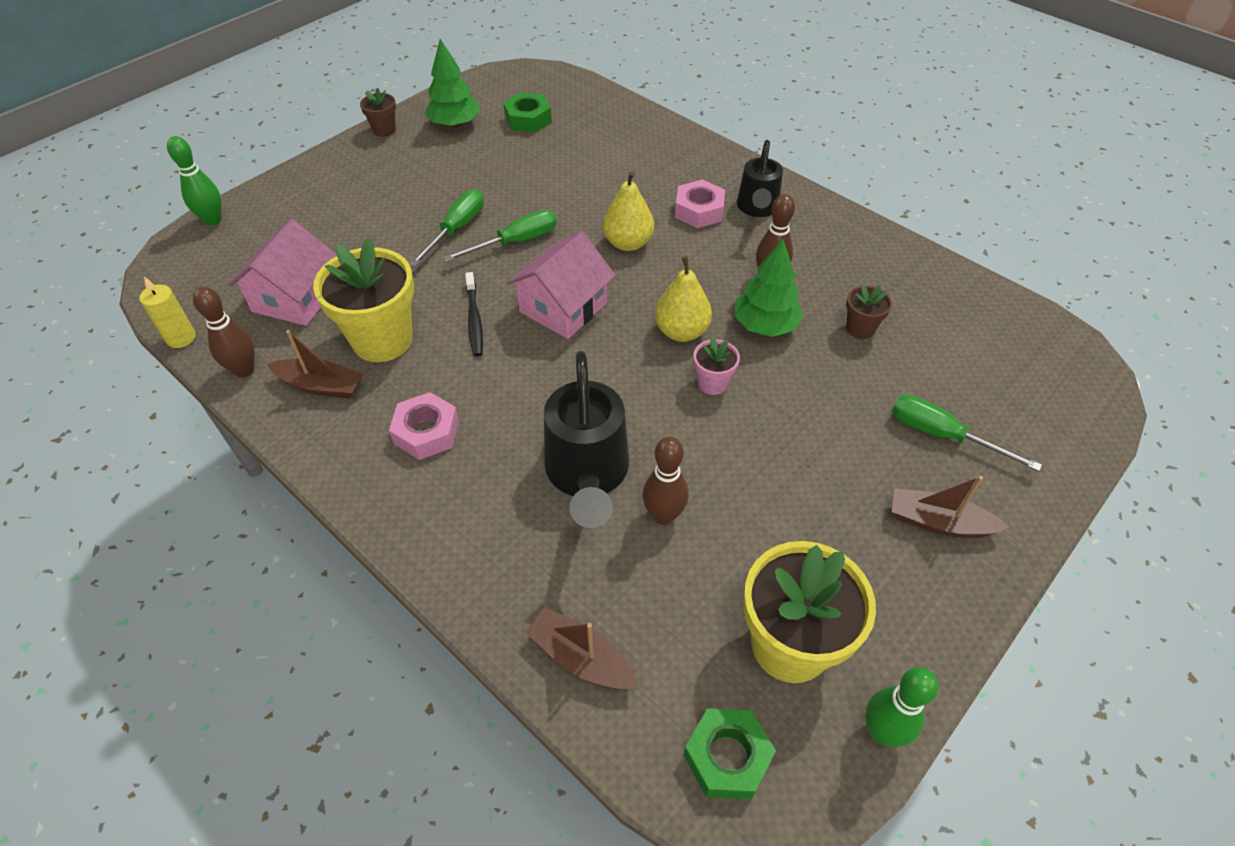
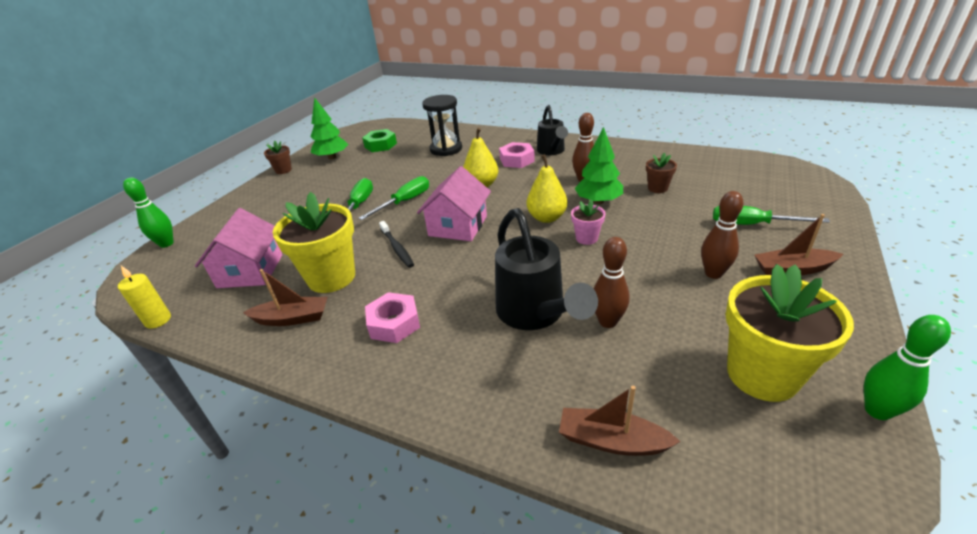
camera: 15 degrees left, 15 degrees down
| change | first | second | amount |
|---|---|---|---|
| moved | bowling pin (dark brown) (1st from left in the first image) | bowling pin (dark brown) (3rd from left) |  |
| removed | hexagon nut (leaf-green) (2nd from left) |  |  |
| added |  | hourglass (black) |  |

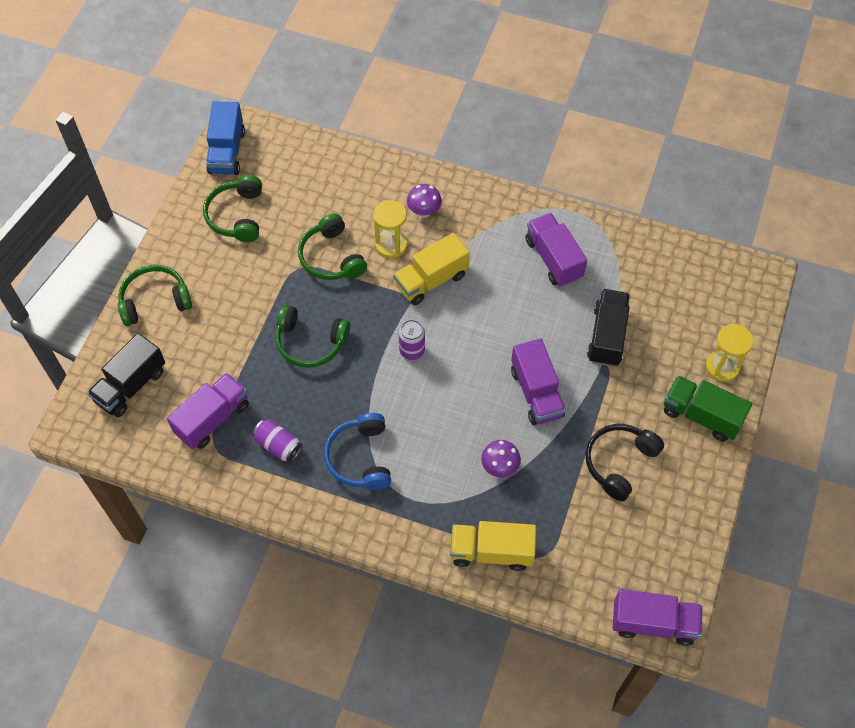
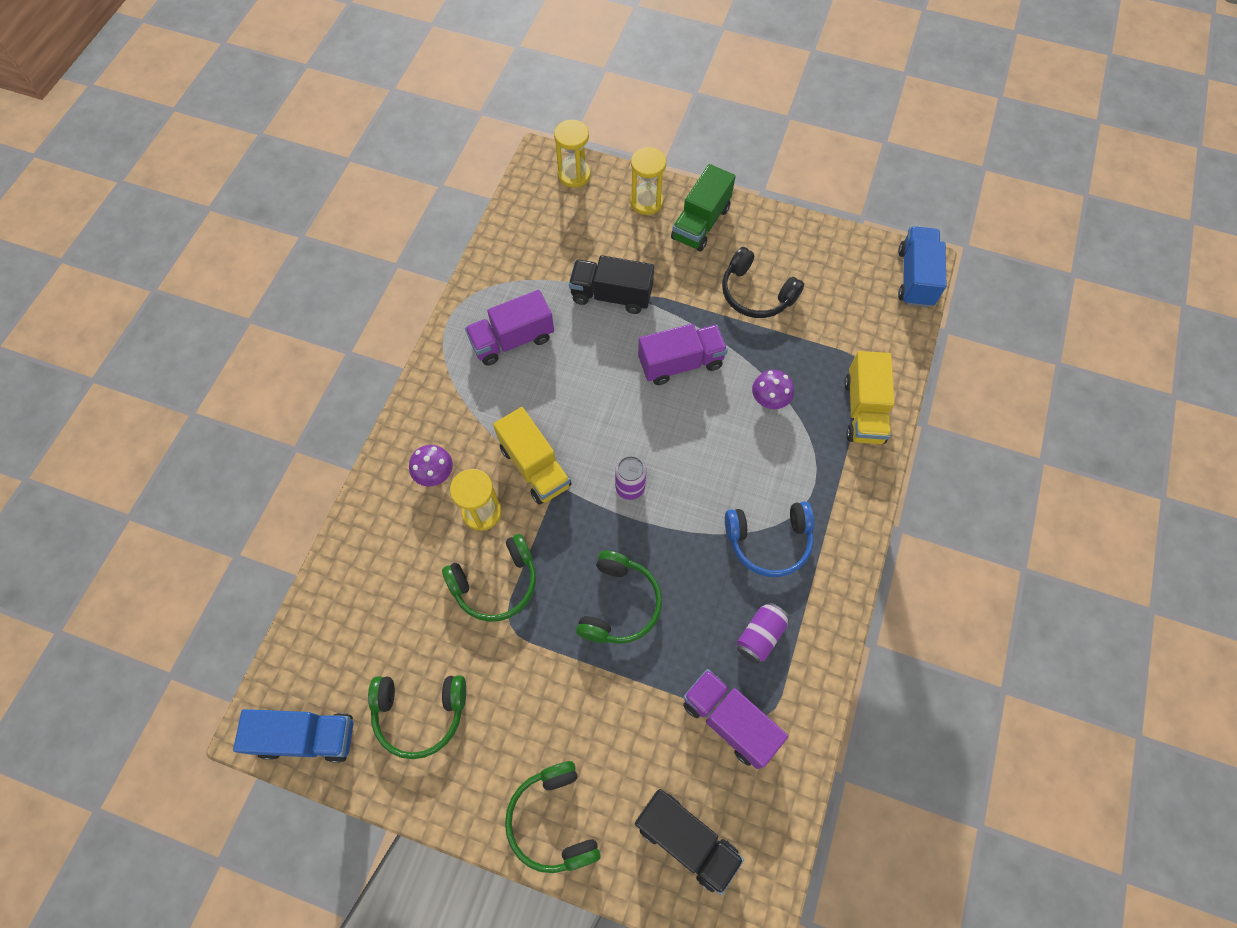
camera: 90 degrees left, 5 degrees up
| change | first | second | amount |
|---|---|---|---|
| recoloured | toy truck (royal purple) (4th from left) | toy truck (royal blue) (2nd from left) |  |
| added |  | hourglass (bright yellow) (2nd from left) |  |

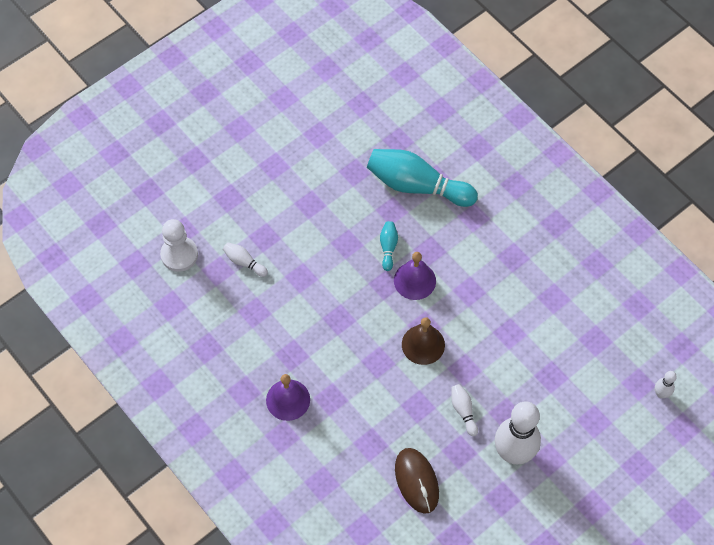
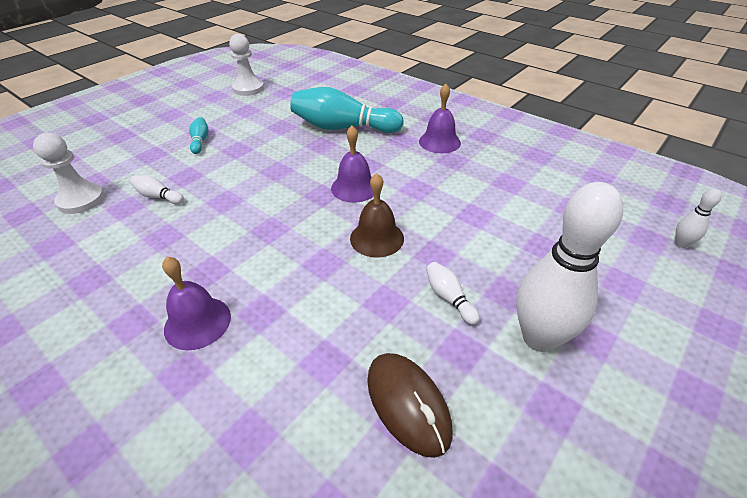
camera: 10 degrees left, 20 degrees down
| change | first | second | amount |
|---|---|---|---|
| moved | bowling pin (turquoise) (1st from left) |  |  |
| added |  | chess pawn (pure white) (2nd from left) |  |
| added |  | bell (royal purple) (3rd from left) |  |

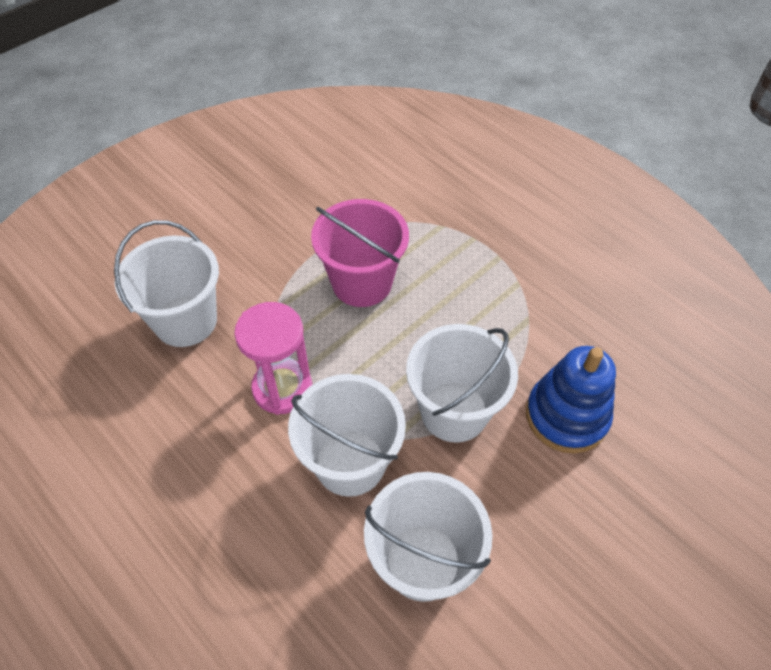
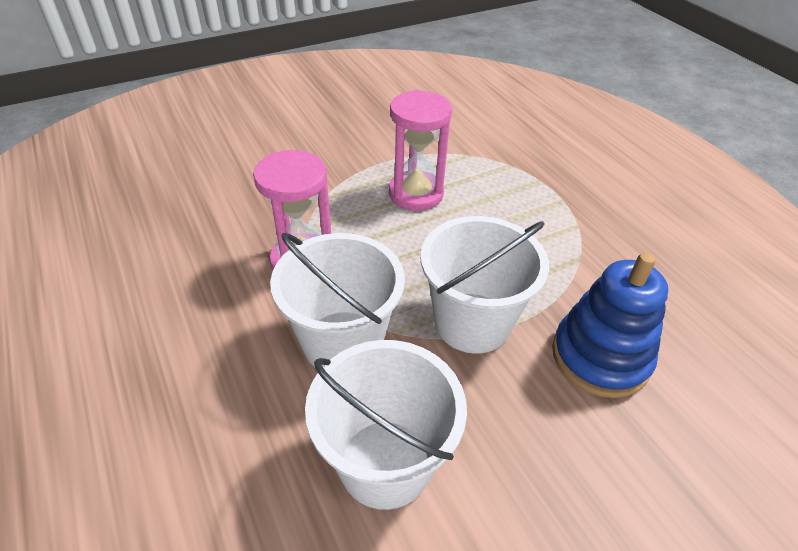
camera: 15 degrees right, 10 degrees down
| change | first | second | amount |
|---|---|---|---|
| replaced | pail (pink) | hourglass (pink) (2nd from left) |  |
| removed | pail (pure white) (1st from left) |  |  |

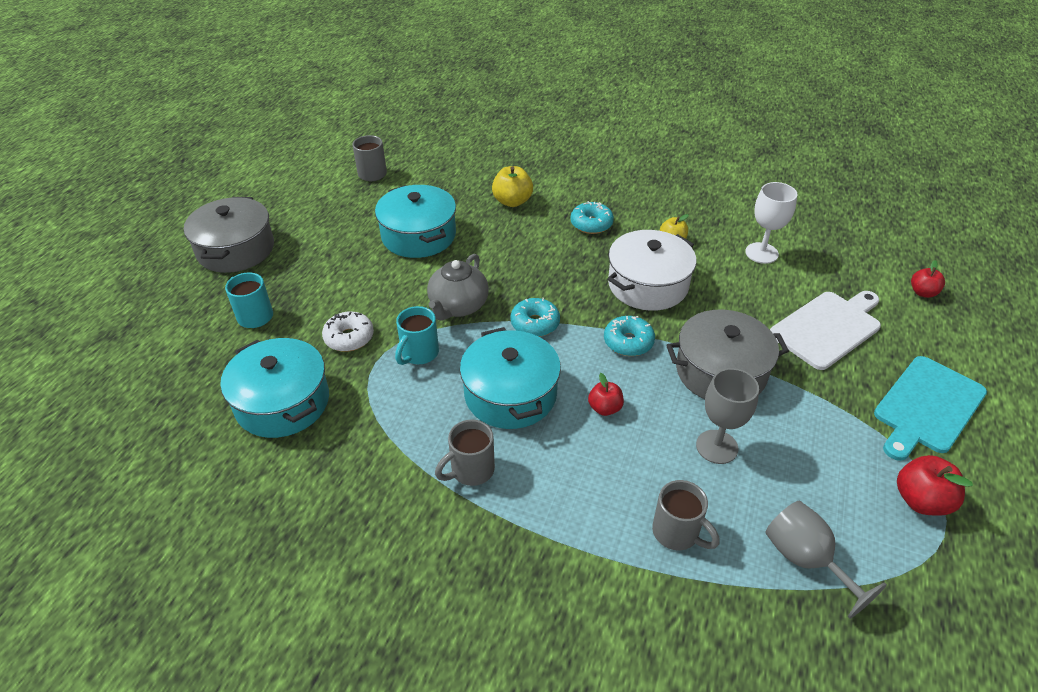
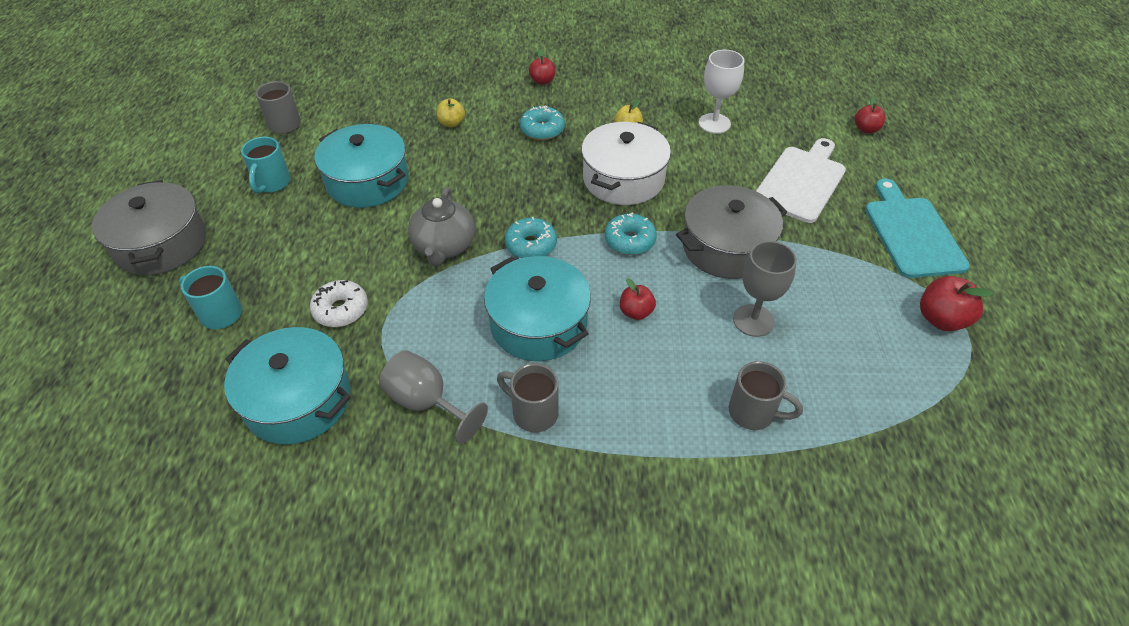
camera: 20 degrees left, 5 degrees up
| change | first | second | amount |
|---|---|---|---|
| resized | apple (bright yellow) (1st from left) |  | x0.65 |
| moved | tea mug (turquoise) (2nd from left) |  |  |
| turned | cutting board (turquoise) |  | 150 degrees clockwise |
| turned | tea mug (gray) (2nd from left) |  | 90 degrees clockwise |
| moved | wine glass (gray) (2nd from left in the first image) | wine glass (gray) (1st from left) |  |
| added |  | apple (scarlet) (1st from left) |  |

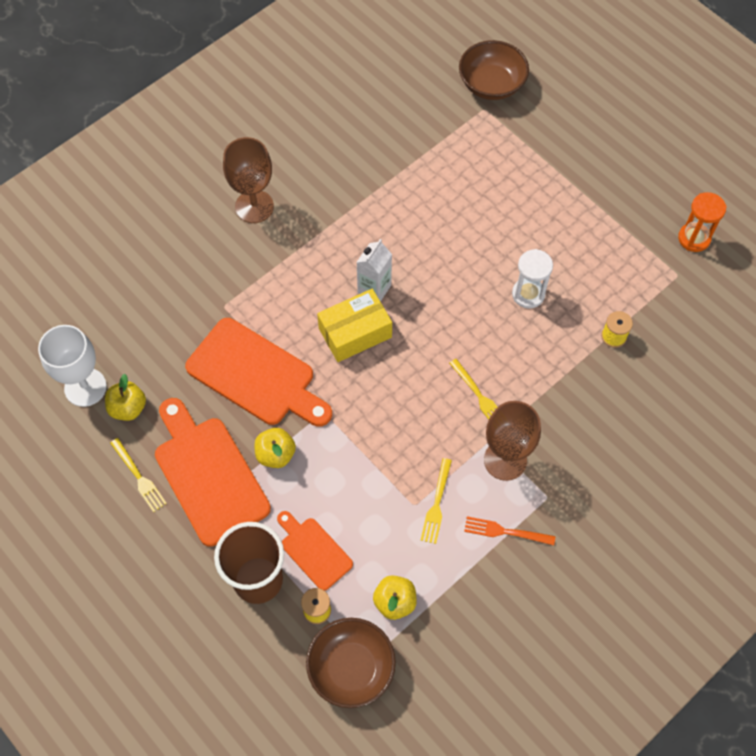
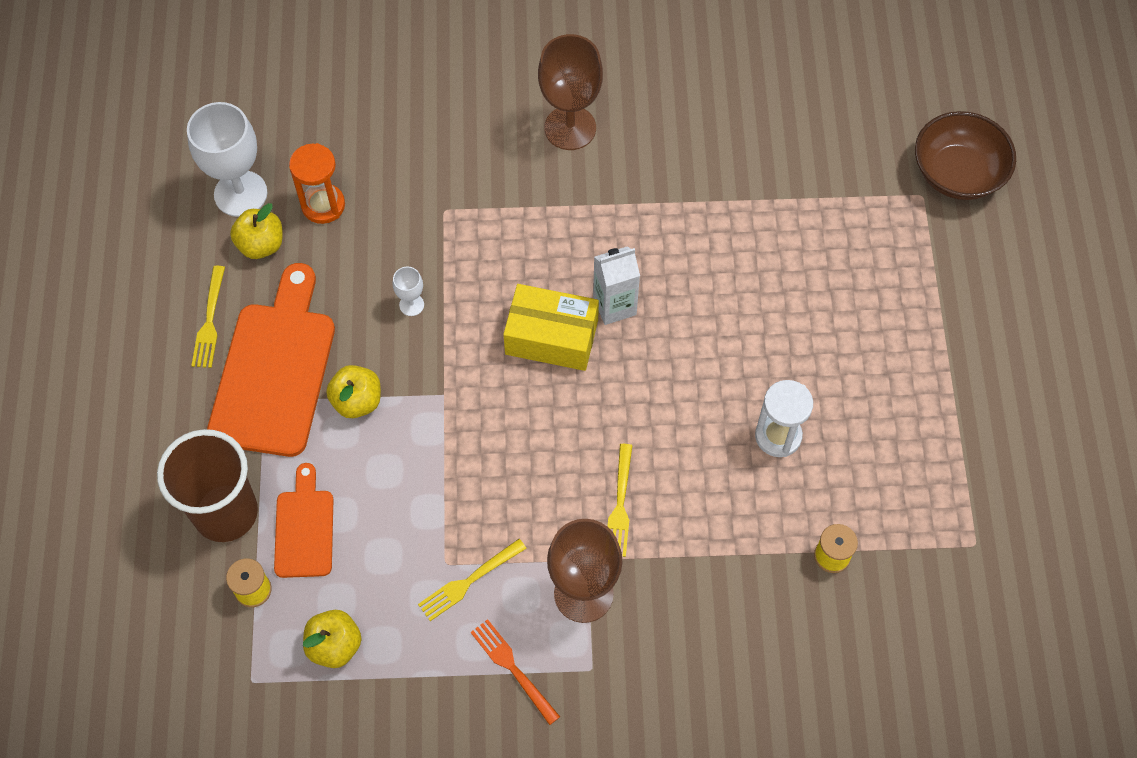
camera: 40 degrees right, 0 degrees up
| change | first | second | amount |
|---|---|---|---|
| moved | hourglass (orange) |  |  |
| replaced | cutting board (orange) (2nd from left) | wine glass (pure white) (2nd from left) |  |
| removed | deep dish (dark brown) (1st from left) |  |  |

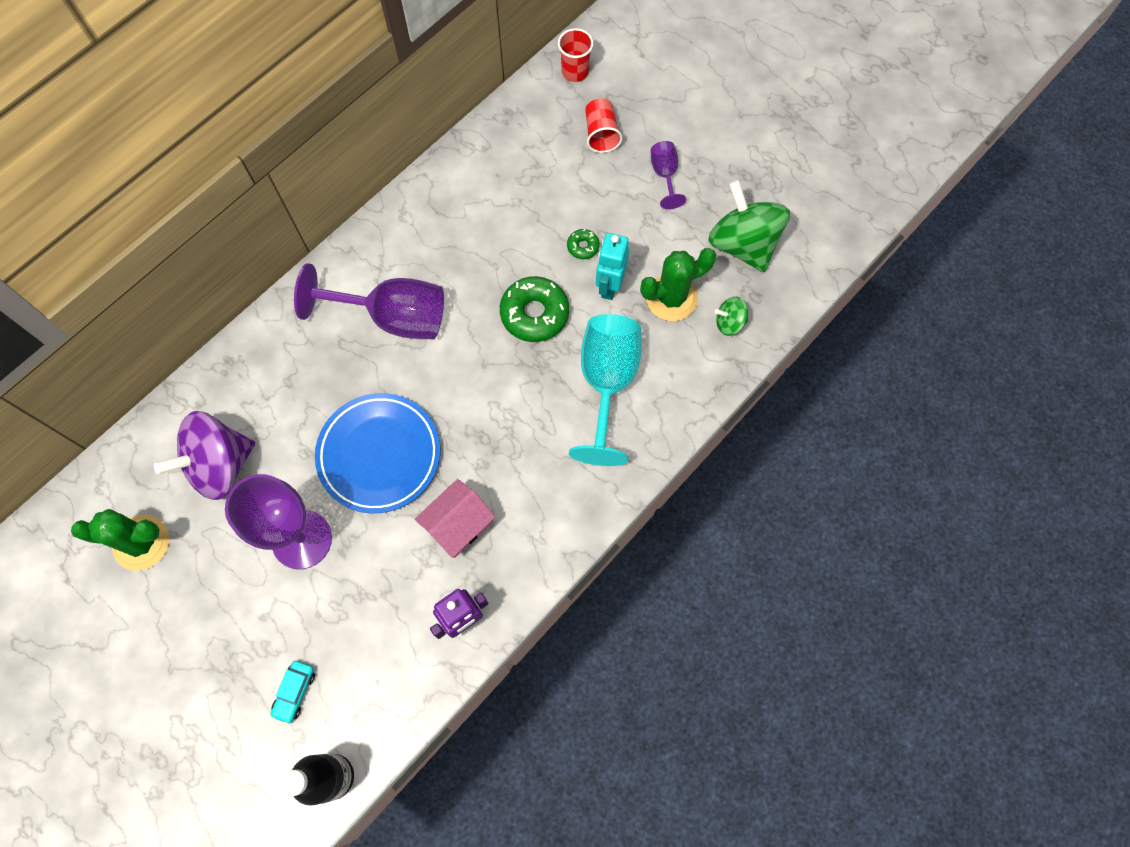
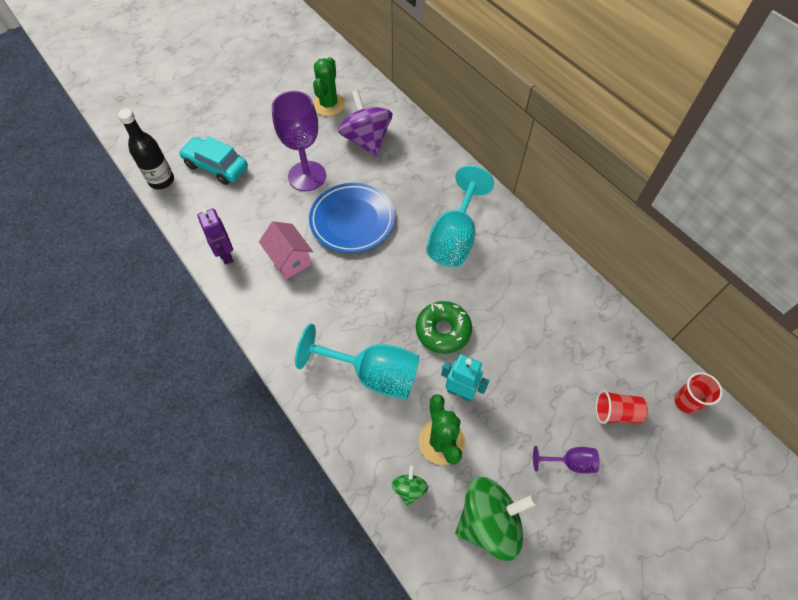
camera: 100 degrees right, 10 degrees down
| change | first | second | amount |
|---|---|---|---|
| removed | glazed donut (leaf-green) (2nd from left) |  |  |
| recoloured | wine glass (royal purple) (2nd from left) | wine glass (turquoise) (2nd from left) |  |
| resized | automobile (turquoise) |  | x1.93 |

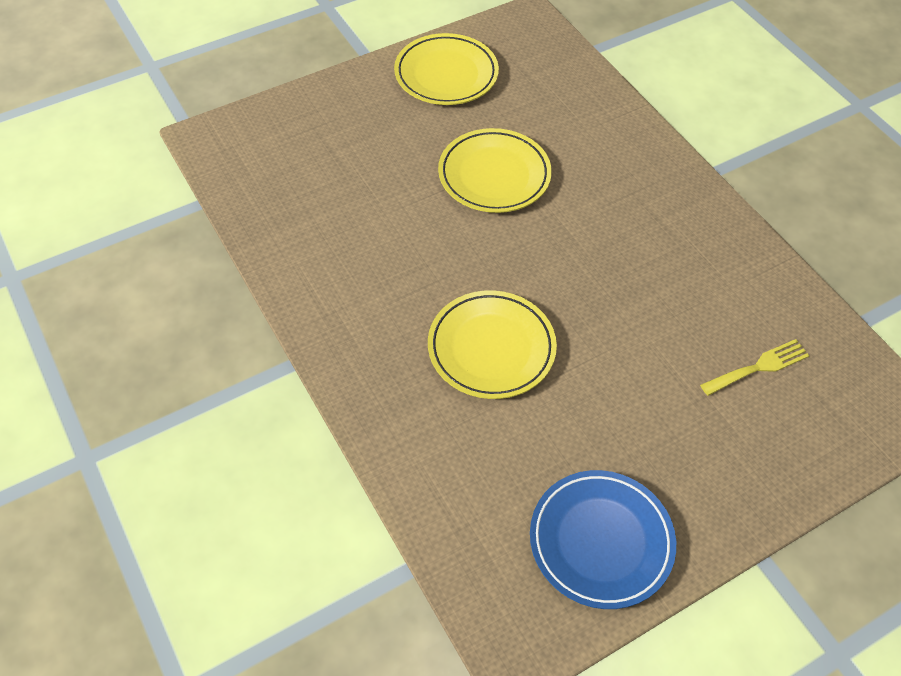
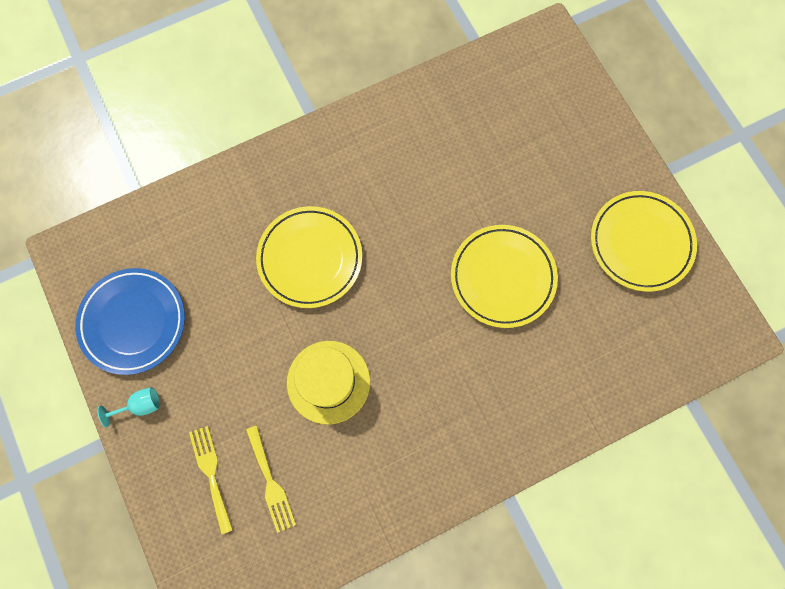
camera: 95 degrees right, 20 degrees up
| change | first | second | amount |
|---|---|---|---|
| added |  | hat (bright yellow) |  |
| added |  | wine glass (turquoise) |  |
| added |  | table fork (bright yellow) (1st from left) |  |

